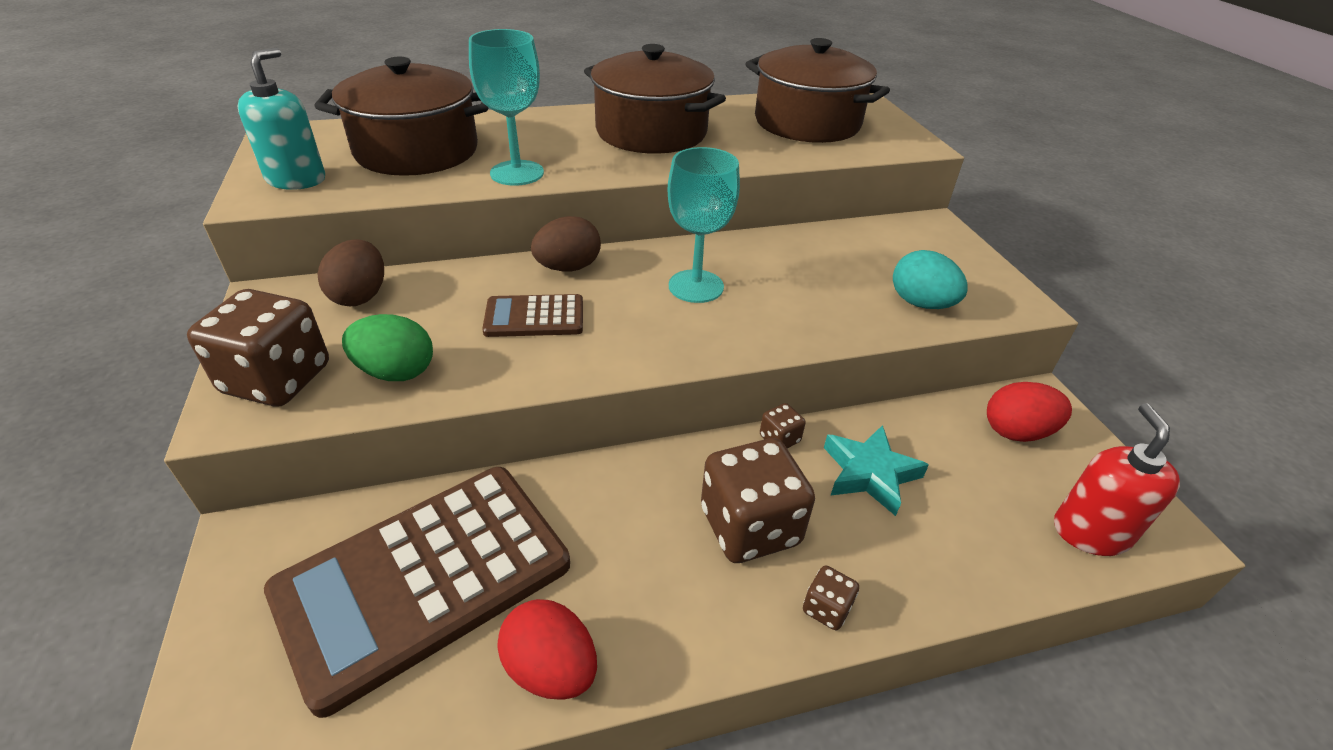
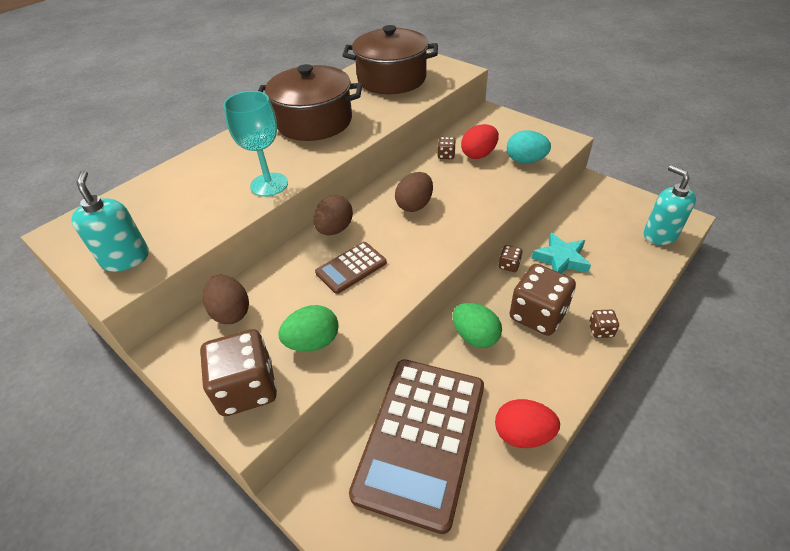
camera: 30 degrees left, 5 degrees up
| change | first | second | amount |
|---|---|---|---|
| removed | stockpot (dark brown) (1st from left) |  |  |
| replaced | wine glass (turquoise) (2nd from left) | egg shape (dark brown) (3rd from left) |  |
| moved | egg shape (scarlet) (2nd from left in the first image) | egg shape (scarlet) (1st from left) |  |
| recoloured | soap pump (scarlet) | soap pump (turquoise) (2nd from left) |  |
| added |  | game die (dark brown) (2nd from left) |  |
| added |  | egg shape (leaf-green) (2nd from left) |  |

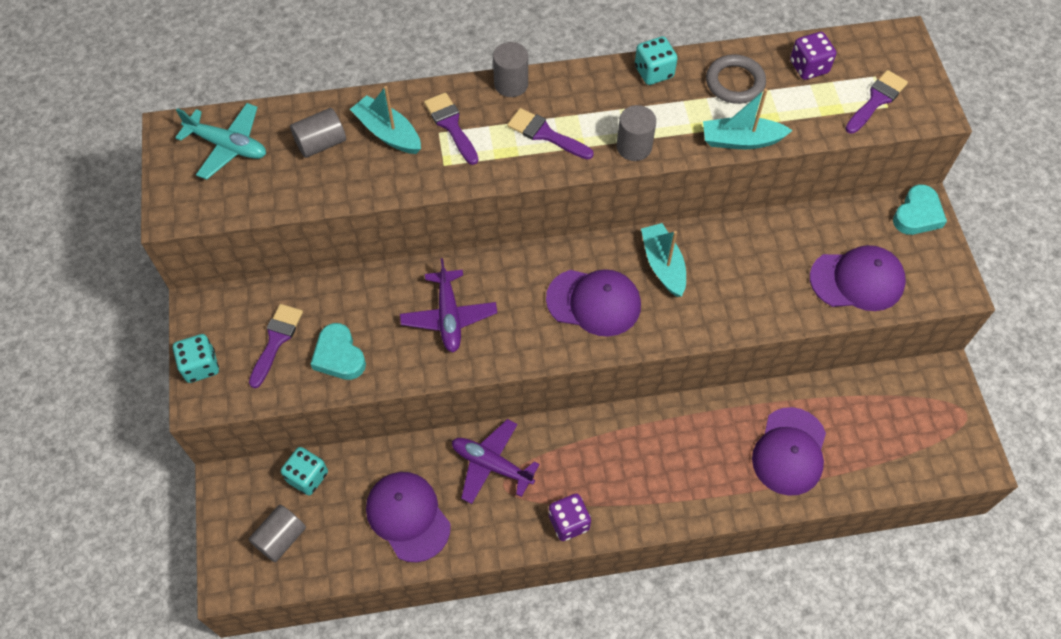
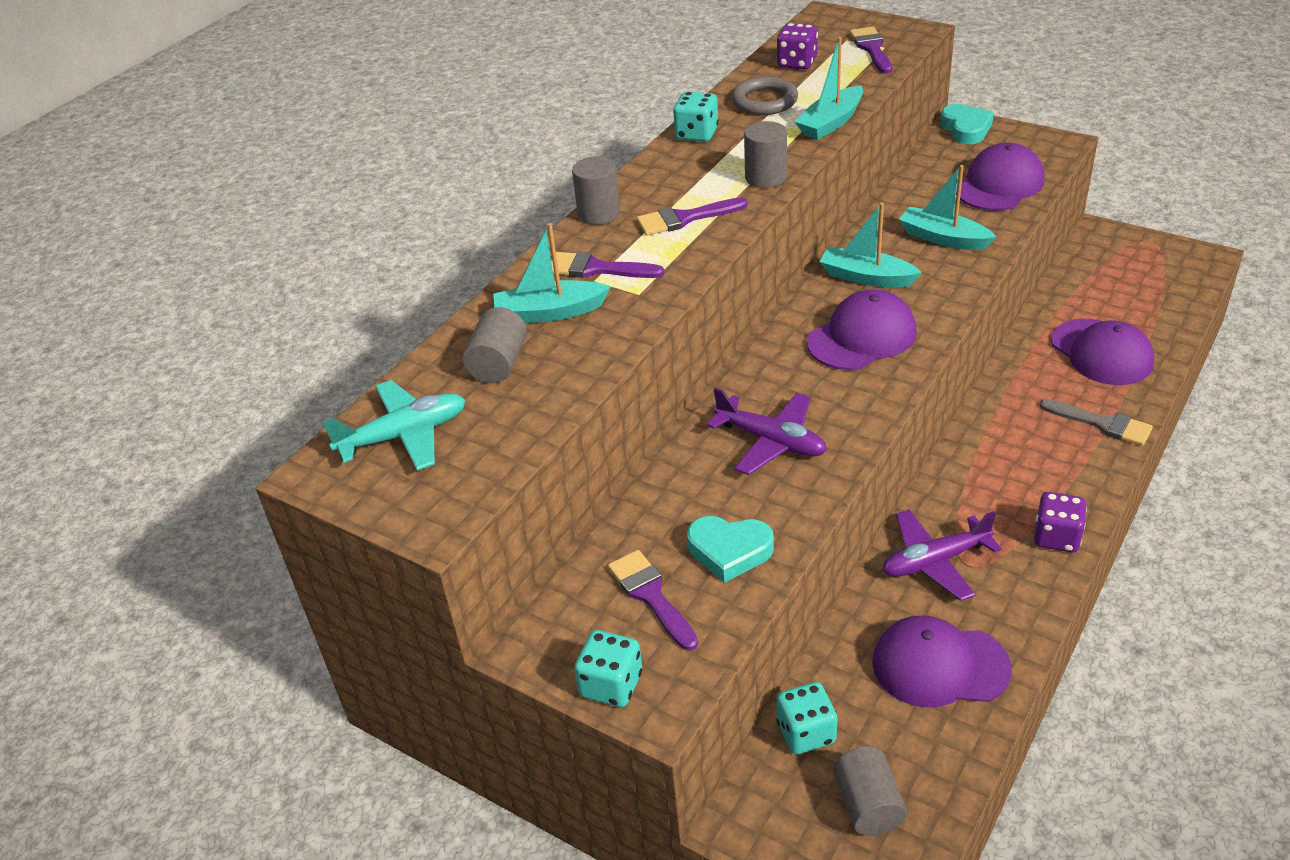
camera: 45 degrees left, 20 degrees down
| change | first | second | amount |
|---|---|---|---|
| added |  | sailboat (turquoise) (4th from left) |  |
| added |  | brush (gray) |  |

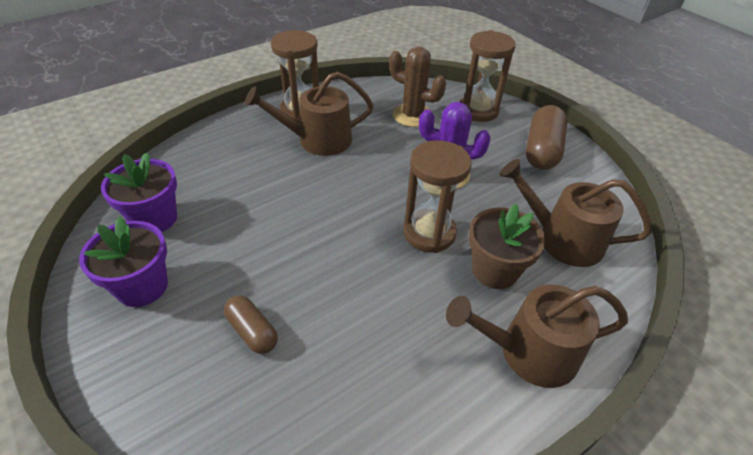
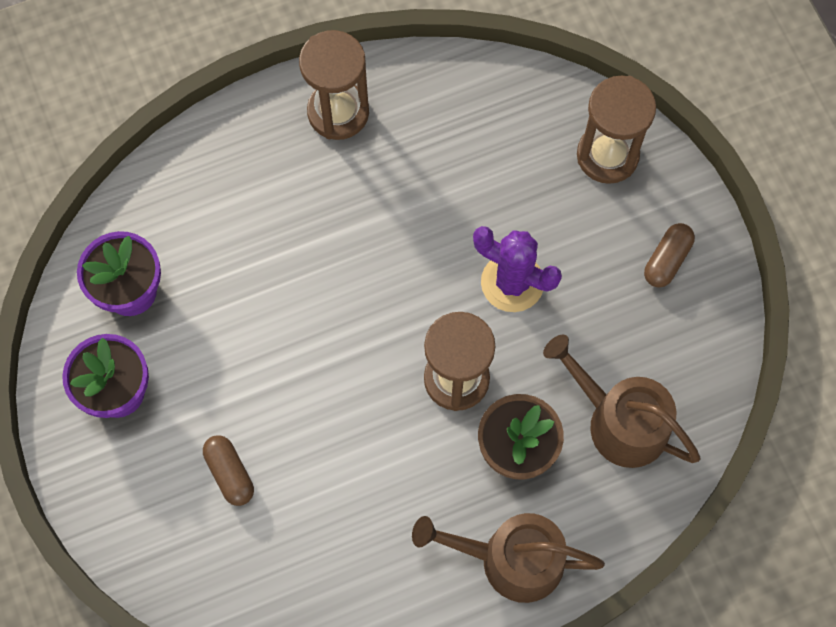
camera: 15 degrees right, 25 degrees up
| change | first | second | amount |
|---|---|---|---|
| removed | cactus (dark brown) |  |  |
| removed | watering can (dark brown) (1st from left) |  |  |
| resized | pill shape (dark brown) (2nd from left) |  | x0.59 |

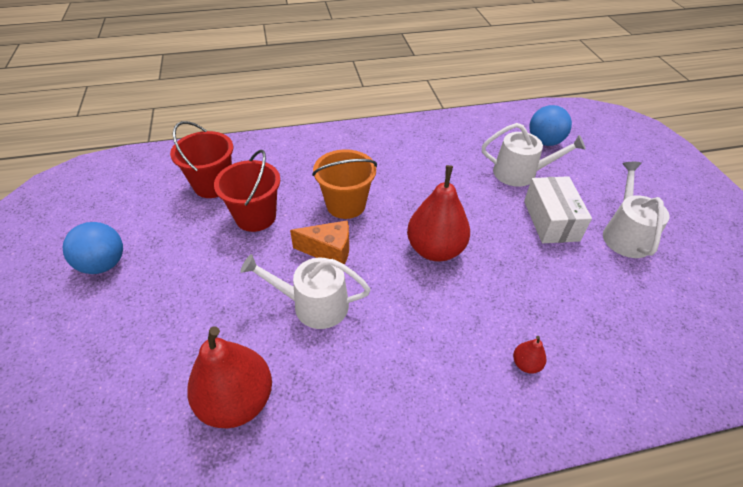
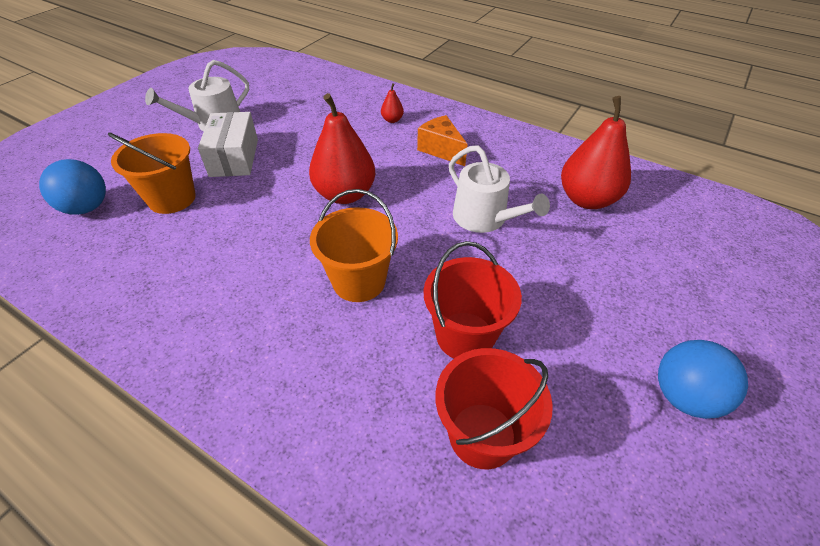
camera: 135 degrees left, 0 degrees up
| change | first | second | amount |
|---|---|---|---|
| replaced | watering can (pure white) (2nd from left) | pail (orange) (1st from left) |  |
| turned | package (pure white) |  | 45 degrees counterclockwise |
| moved | cheese (orange) |  |  |

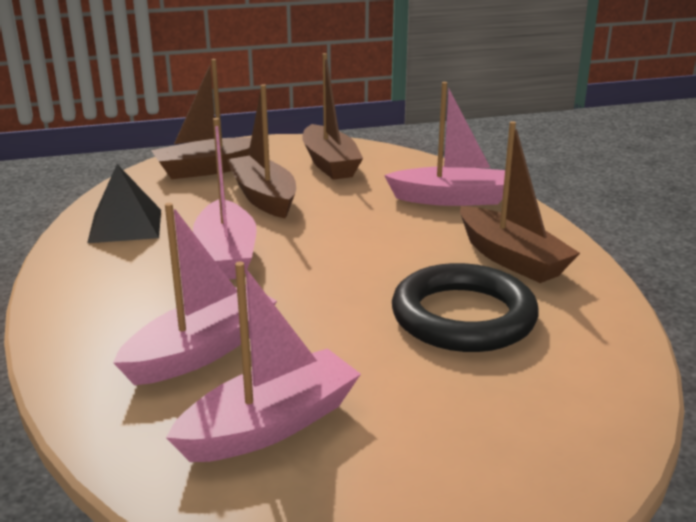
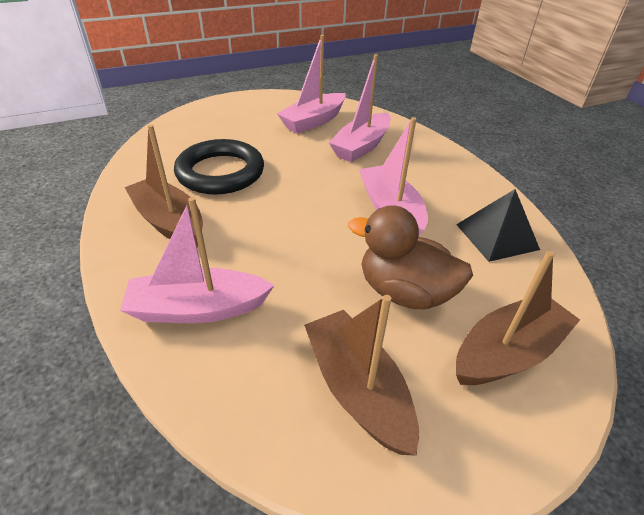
camera: 170 degrees right, 15 degrees up
| change | first | second | amount |
|---|---|---|---|
| replaced | sailboat (dark brown) (2nd from left) | rubber duck (dark brown) |  |

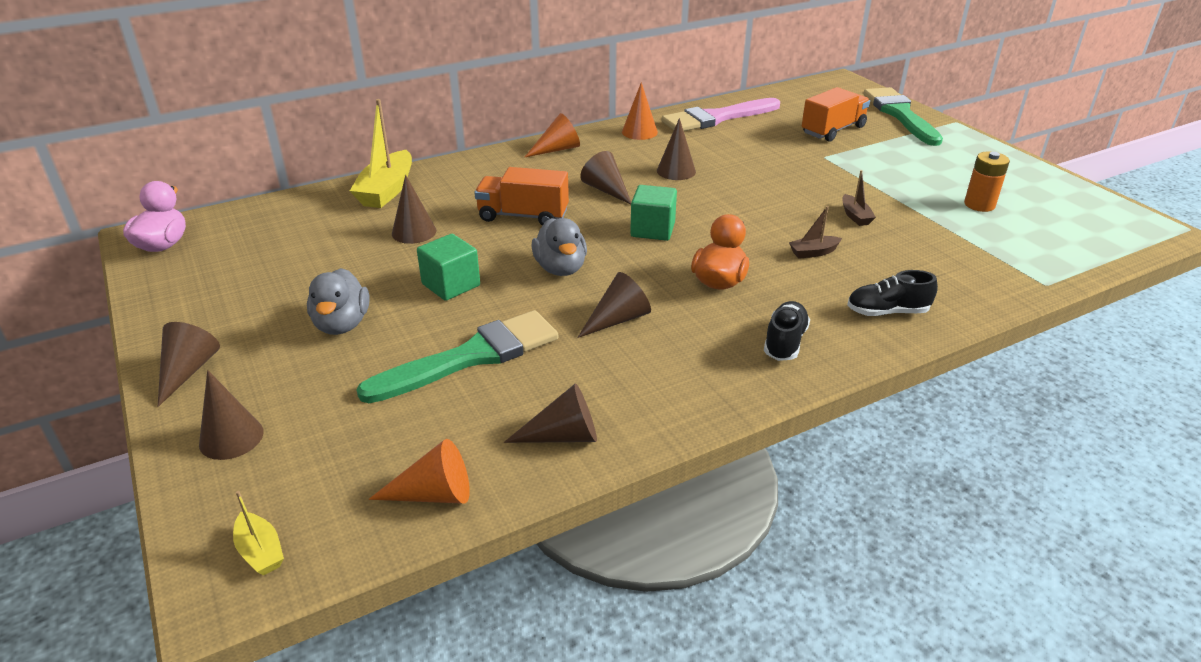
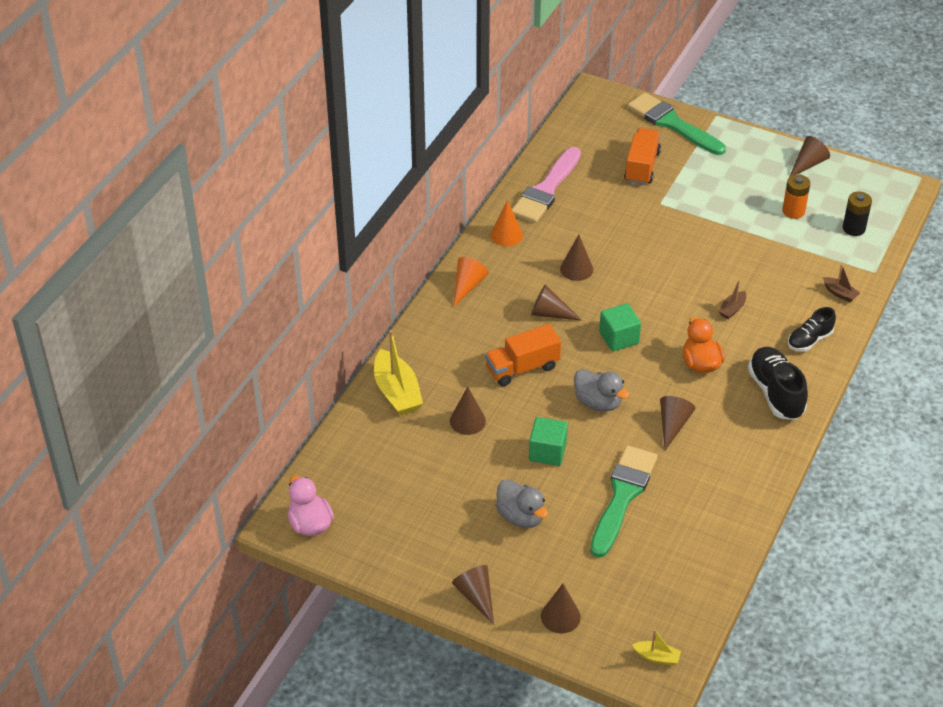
camera: 35 degrees left, 10 degrees up
| change | first | second | amount |
|---|---|---|---|
| moved | sailboat (dark brown) (2nd from left) |  |  |
| resized | lace-up shoe (black) (1st from left) |  | x1.58 |
| moved | cone shape (dark brown) (4th from left in the first image) | cone shape (dark brown) (7th from left) |  |
| removed | cone shape (orange) (1st from left) |  |  |
| added |  | power cell (black) |  |

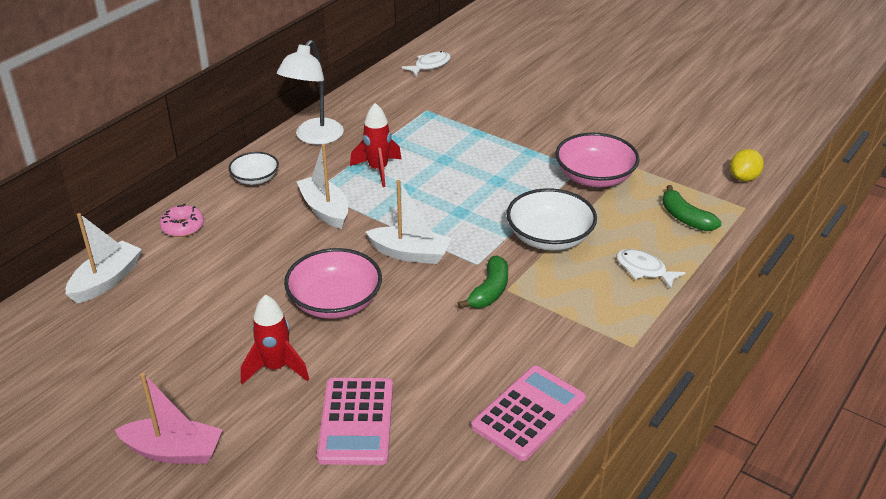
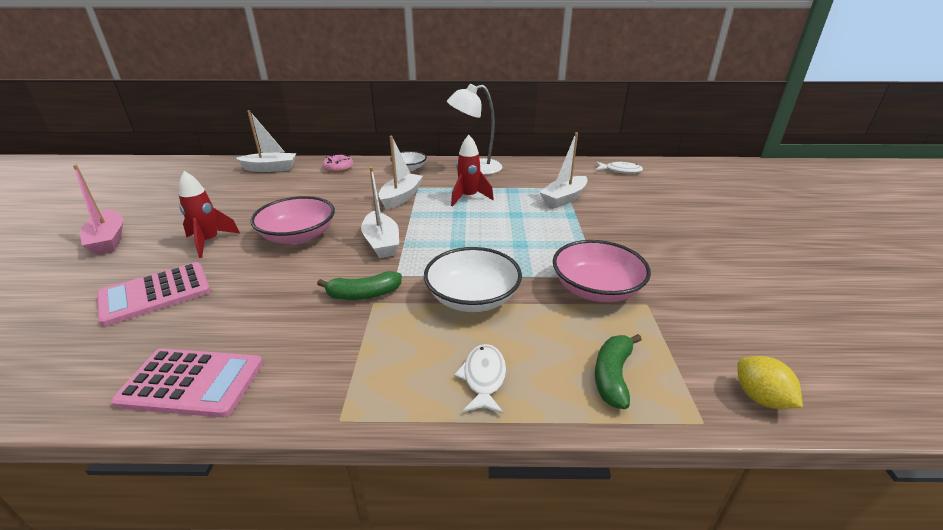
camera: 55 degrees right, 5 degrees down
| change | first | second | amount |
|---|---|---|---|
| turned | citrus fruit (bright yellow) |  | 60 degrees clockwise |
| added |  | sailboat (pure white) (4th from left) |  |

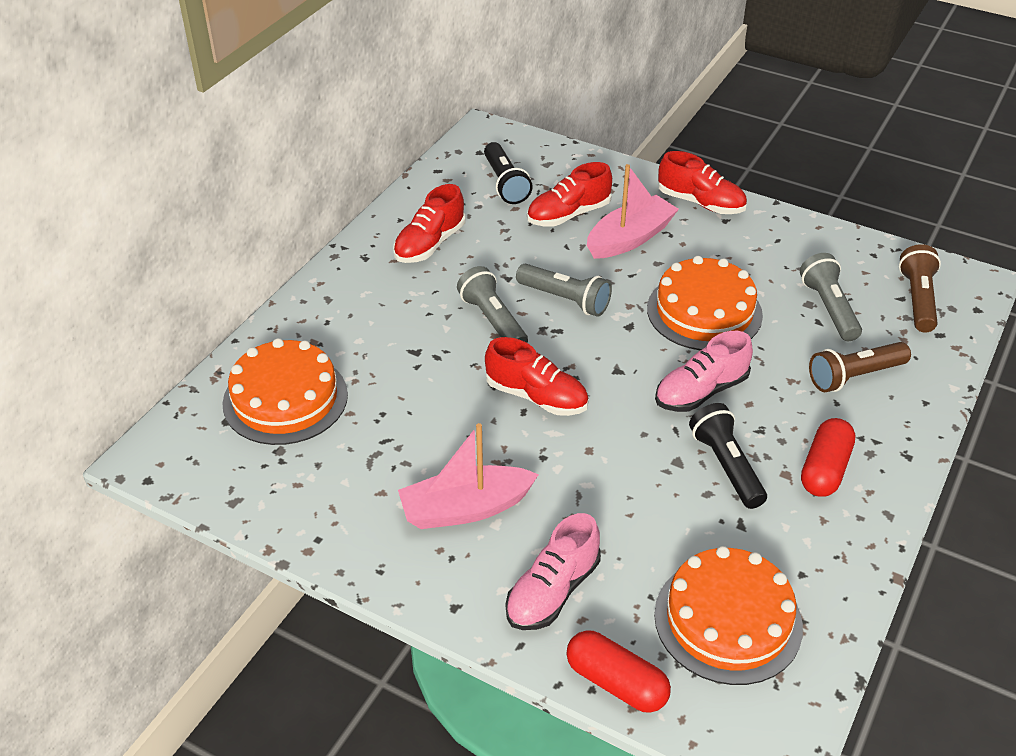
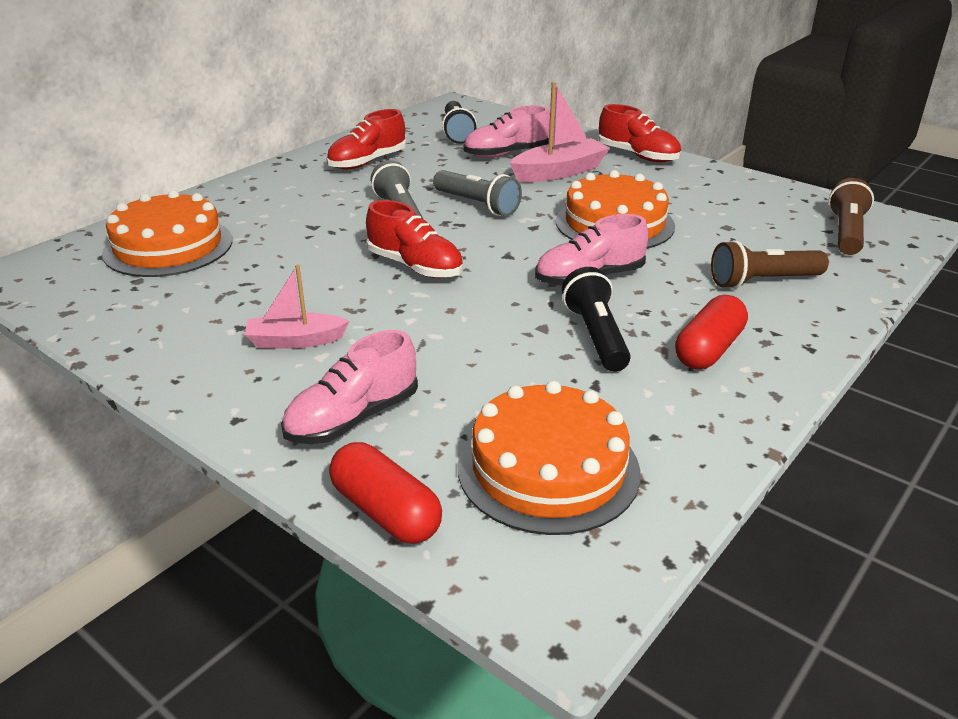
camera: 10 degrees right, 10 degrees down
| change | first | second | amount |
|---|---|---|---|
| recoloured | lace-up shoe (scarlet) (3rd from left) | lace-up shoe (pink) (2nd from left) |  |
| removed | flashlight (gray) (3rd from left) |  |  |
| resized | sailboat (pink) (1st from left) |  | x0.66 |

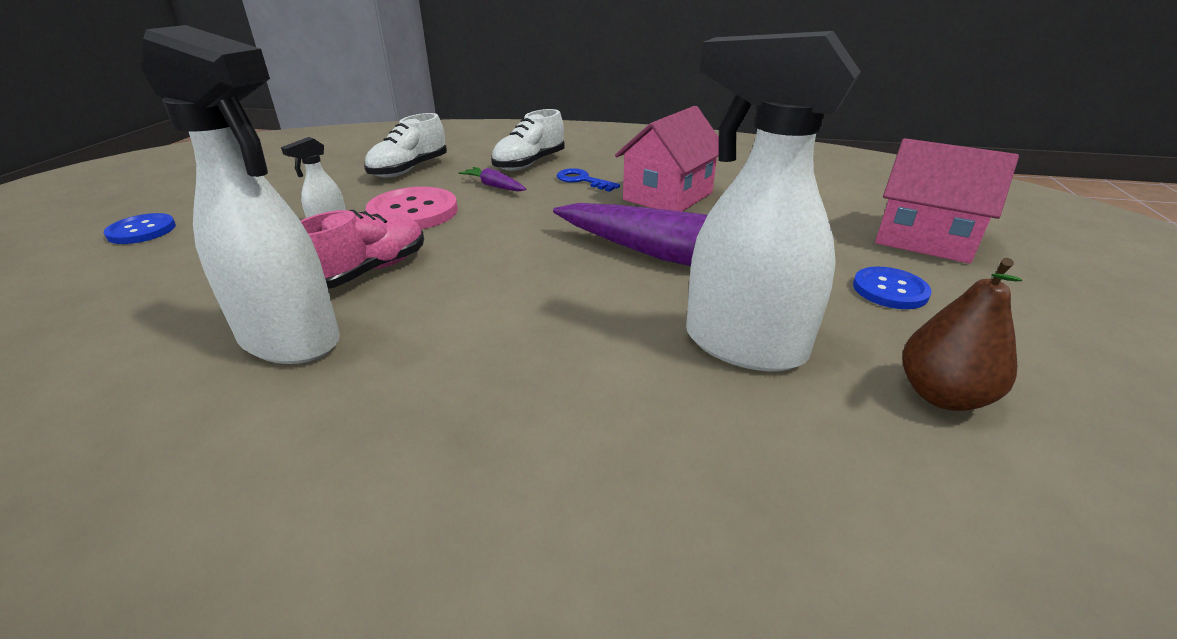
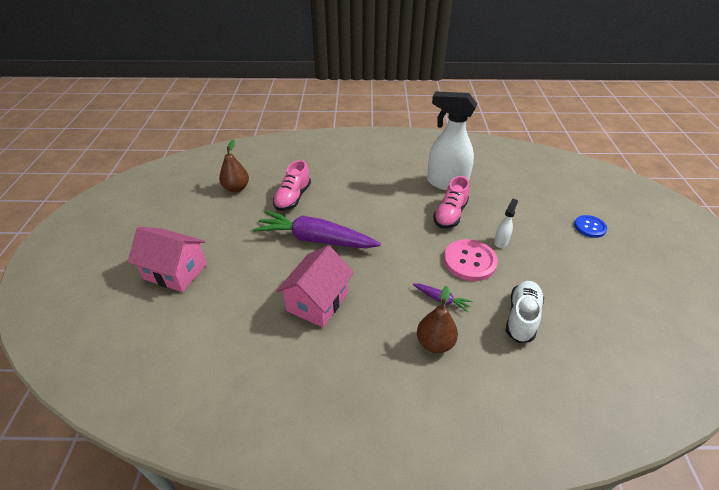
camera: 170 degrees right, 10 degrees up
| change | first | second | amount |
|---|---|---|---|
| replaced | spray bottle (pure white) (3rd from left) | lace-up shoe (pink) (1st from left) |  |
| replaced | lace-up shoe (pure white) (2nd from left) | toy pear (dark brown) (2nd from left) |  |
| removed | door key (royal blue) |  |  |
| removed | shirt button (royal blue) (2nd from left) |  |  |

